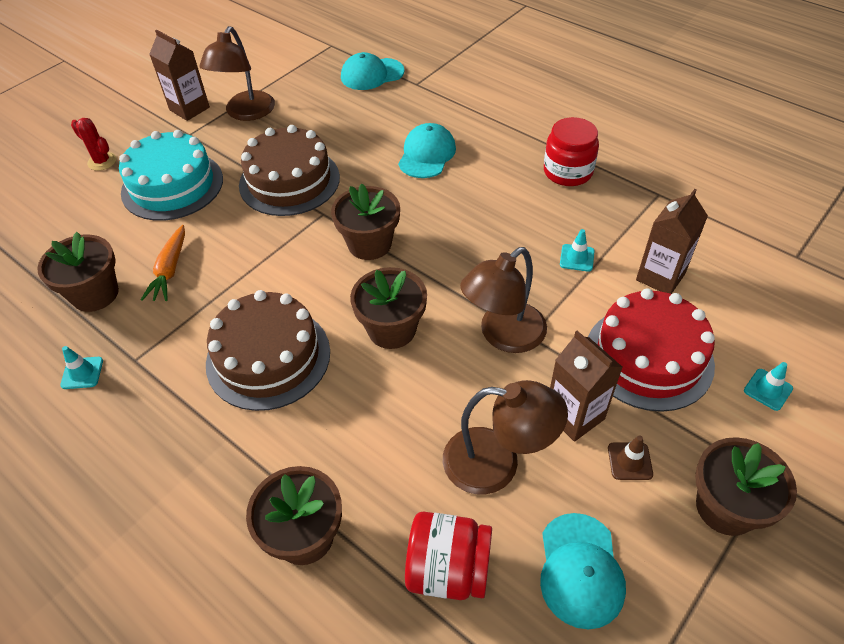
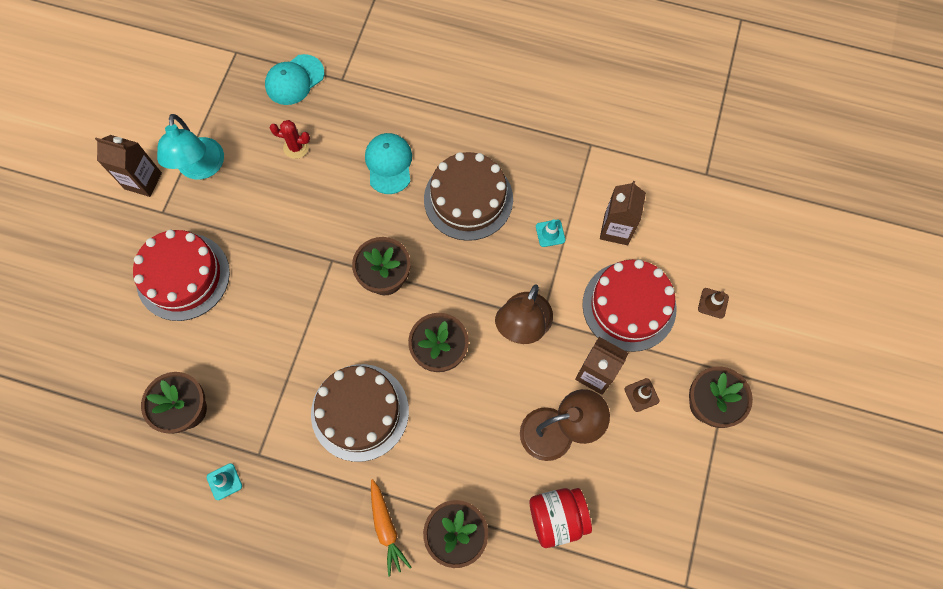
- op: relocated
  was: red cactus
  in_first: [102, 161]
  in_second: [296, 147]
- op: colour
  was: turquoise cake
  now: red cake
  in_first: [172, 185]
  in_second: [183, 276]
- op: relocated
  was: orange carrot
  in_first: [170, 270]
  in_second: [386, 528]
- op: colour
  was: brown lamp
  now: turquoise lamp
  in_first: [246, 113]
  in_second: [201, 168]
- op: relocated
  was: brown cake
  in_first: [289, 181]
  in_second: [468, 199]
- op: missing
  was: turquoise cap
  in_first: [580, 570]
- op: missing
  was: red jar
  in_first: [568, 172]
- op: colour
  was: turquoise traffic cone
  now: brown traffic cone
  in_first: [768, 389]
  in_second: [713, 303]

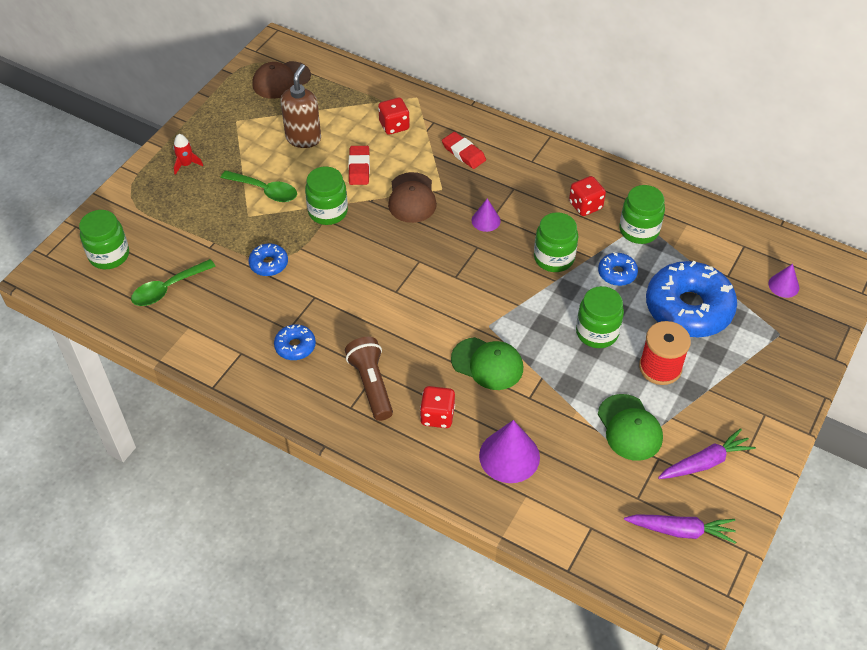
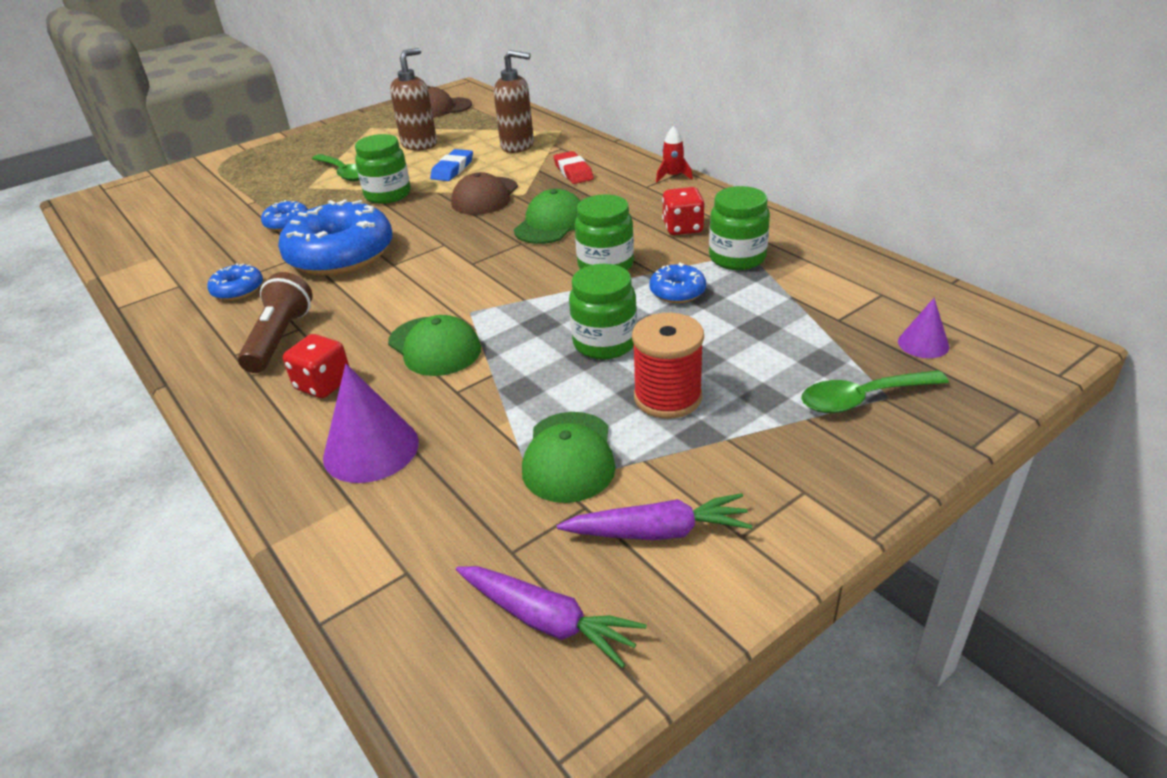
- op: missing
  was: green jar
  in_first: [109, 255]
- op: relocated
  was: green spoon
  in_first: [168, 289]
  in_second: [862, 399]
- op: relocated
  was: red rocket
  in_first: [186, 164]
  in_second: [673, 176]
- op: colour
  was: red eraser
  now: blue eraser
  in_first: [359, 168]
  in_second: [452, 169]
- op: exchanged
  was: red dice
  now: brown soap dispenser
  in_first: [394, 126]
  in_second: [518, 146]
- op: exchanged
  was: purple cone
  now: green cap
  in_first: [486, 220]
  in_second: [551, 224]
- op: relocated
  was: blue donut
  in_first: [688, 308]
  in_second: [340, 255]

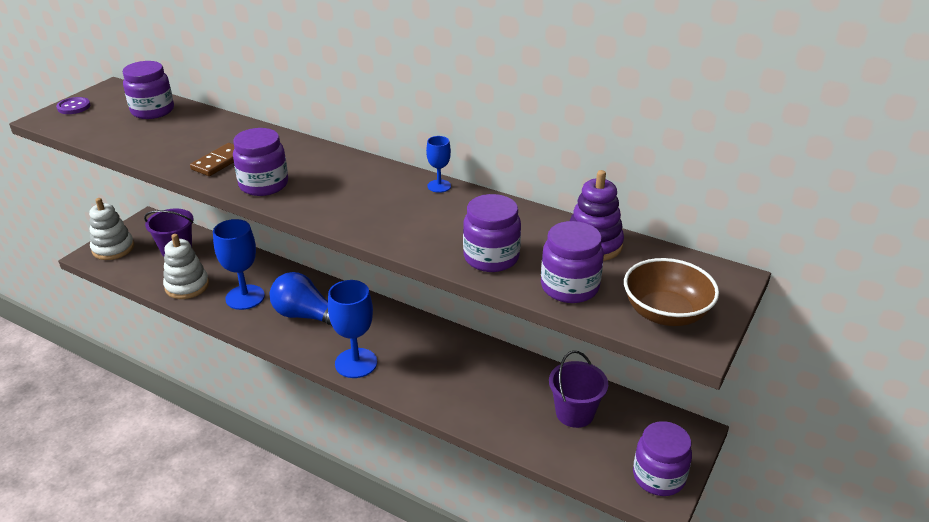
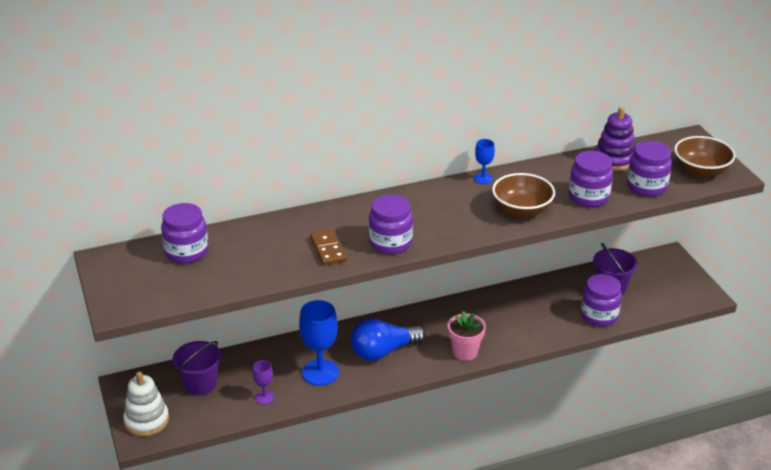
- op: missing
  was: purple button
  in_first: [74, 107]
- op: exchanged
  was: white stacking toy
  now: purple goblet
  in_first: [187, 286]
  in_second: [264, 397]
- op: exchanged
  was: blue goblet
  now: pink flower pot
  in_first: [356, 363]
  in_second: [465, 352]
- op: relocated
  was: purple jar
  in_first: [658, 477]
  in_second: [599, 315]
- op: appeared
  now: brown bowl
  in_second: [522, 210]

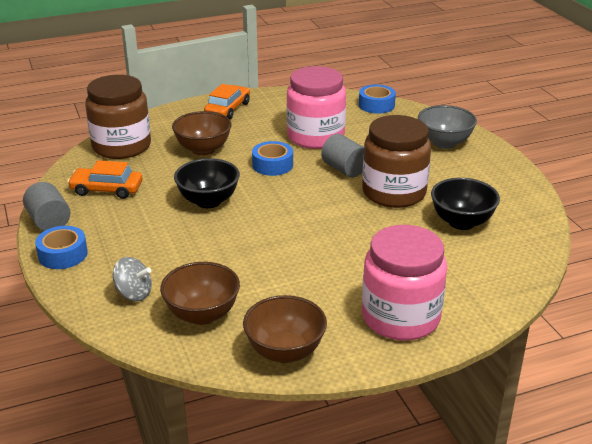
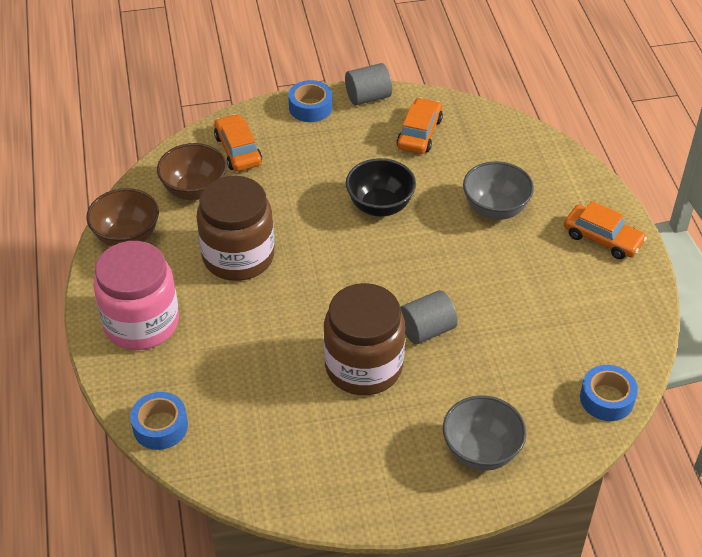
- op: relocated
  was: brown jar
  in_first: [122, 146]
  in_second: [238, 256]
- op: exchanged
  was: grey spinning top
  now: orange car
  in_first: [134, 294]
  in_second: [238, 150]
- op: colour
  was: brown bowl
  now: grey bowl
  in_first: [203, 149]
  in_second: [495, 209]
- op: relocated
  was: blue tape
  in_first: [272, 165]
  in_second: [160, 426]
- op: missing
  was: pink jar
  in_first: [315, 137]
- op: missing
  was: black bowl
  in_first: [461, 222]

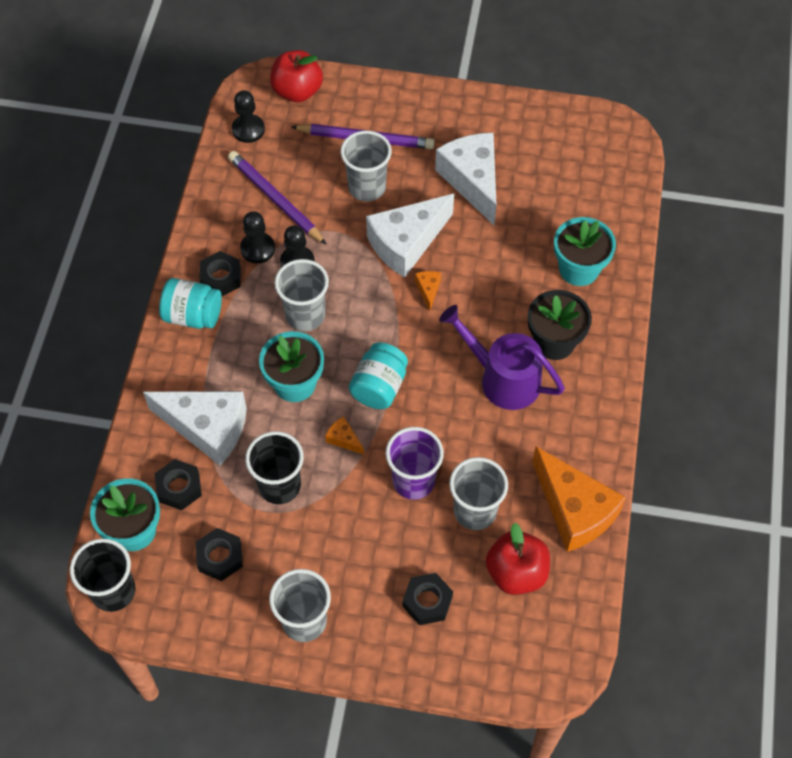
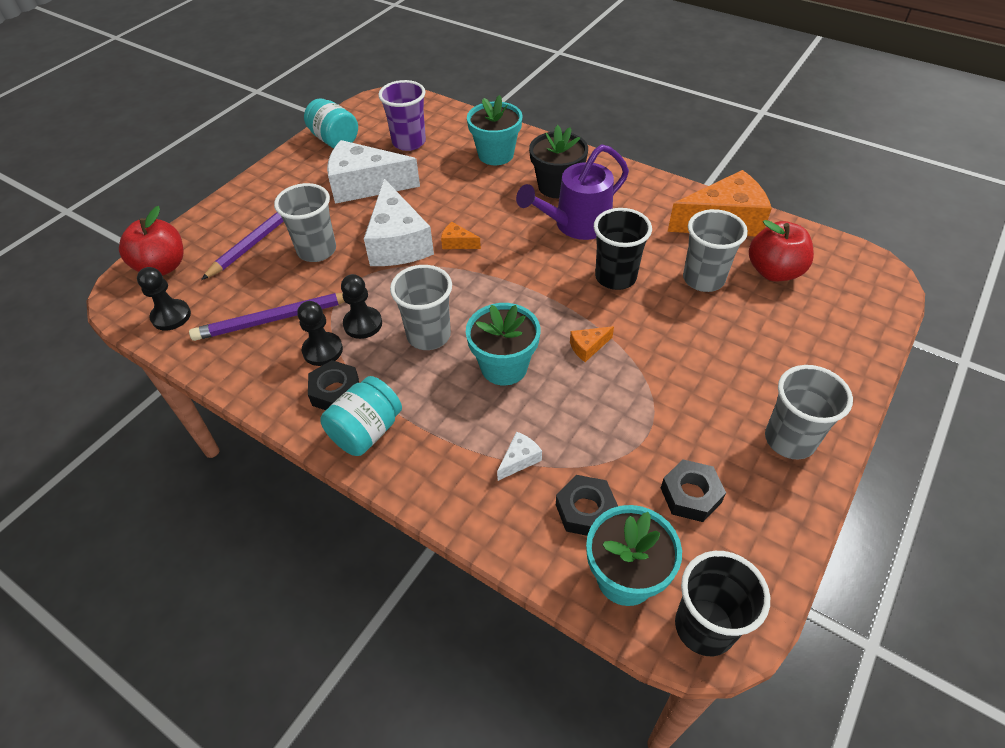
- op: size
  was: white cheese
  in_first: [207, 428]
  in_second: [519, 460]
  ratio: 0.41
- op: relocated
  was: black cup
  in_first: [279, 485]
  in_second: [615, 277]
- op: relocated
  was: turquoise jar
  in_first: [379, 387]
  in_second: [334, 140]
- op: relocated
  was: purple cup
  in_first: [413, 481]
  in_second: [409, 142]
- op: missing
  was: black nut
  in_first: [427, 601]

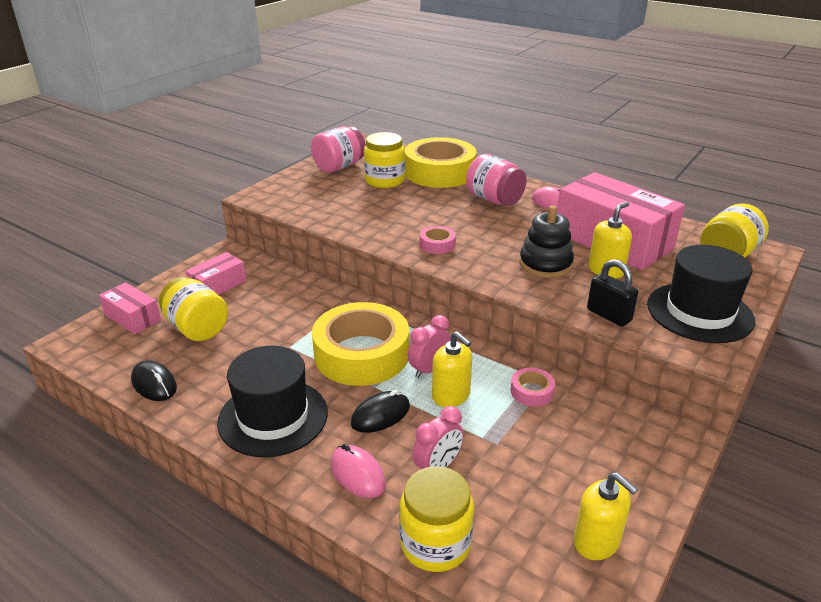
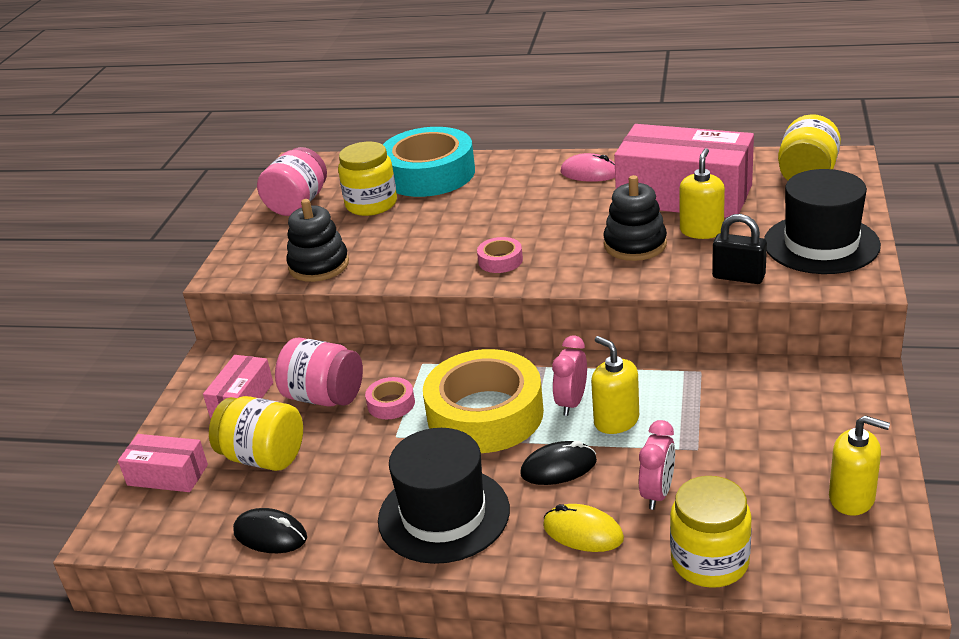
- op: colour
  was: pink mouse
  now: yellow mouse
  in_first: [357, 474]
  in_second: [583, 532]
- op: spun
  was: black mouse
  in_first: [380, 415]
  in_second: [558, 467]
  clockwise: 45
- op: colour
  was: yellow tape
  now: turquoise tape
  in_first: [439, 172]
  in_second: [429, 174]
- op: spun
  was: yellow soap dispenser
  in_first: [451, 396]
  in_second: [616, 421]
  clockwise: -150
- op: relocated
  was: pink jar
  in_first: [494, 199]
  in_second: [324, 397]
- op: relocated
  was: pink tape
  in_first: [531, 392]
  in_second: [391, 404]
- op: appeared
  now: black stacking toy
  in_second: [319, 265]

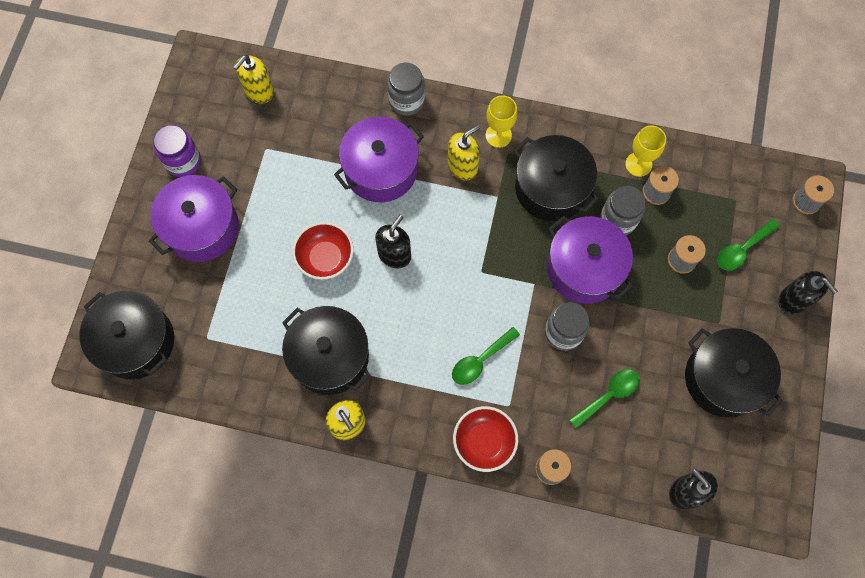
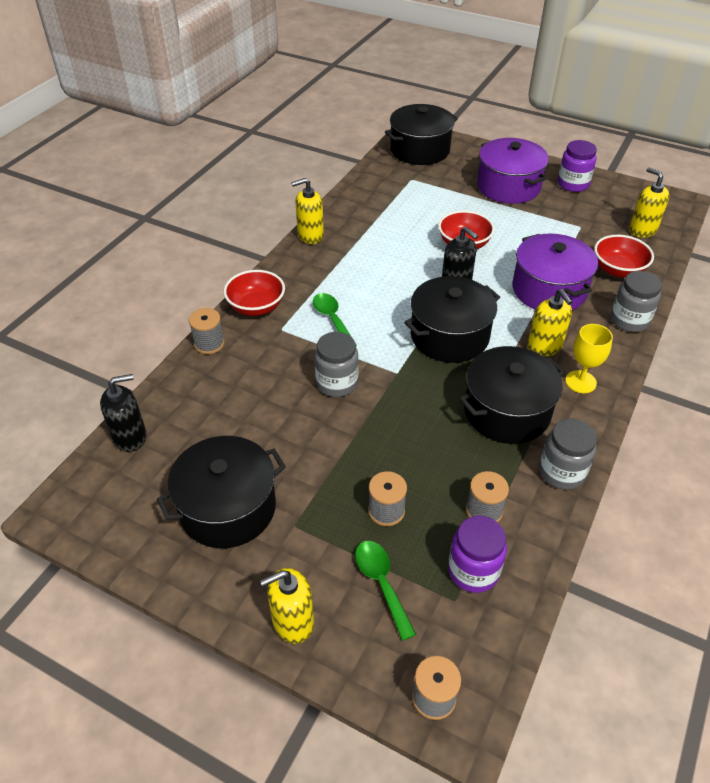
- op: relocated
  was: black pot
  in_first: [330, 357]
  in_second: [449, 336]
- op: missing
  was: purple pot
  in_first: [584, 268]
- op: missing
  was: green spoon
  in_first: [609, 395]
- op: relocated
  was: grey jar
  in_first: [618, 220]
  in_second: [562, 472]
- op: missing
  was: yellow goblet
  in_first: [638, 164]
- op: colour
  was: black soap dispenser
  now: yellow soap dispenser
  in_first: [793, 300]
  in_second: [292, 622]
- op: appeared
  now: purple jar
  in_second: [473, 571]
- op: appeared
  now: red bowl
  in_second: [618, 270]

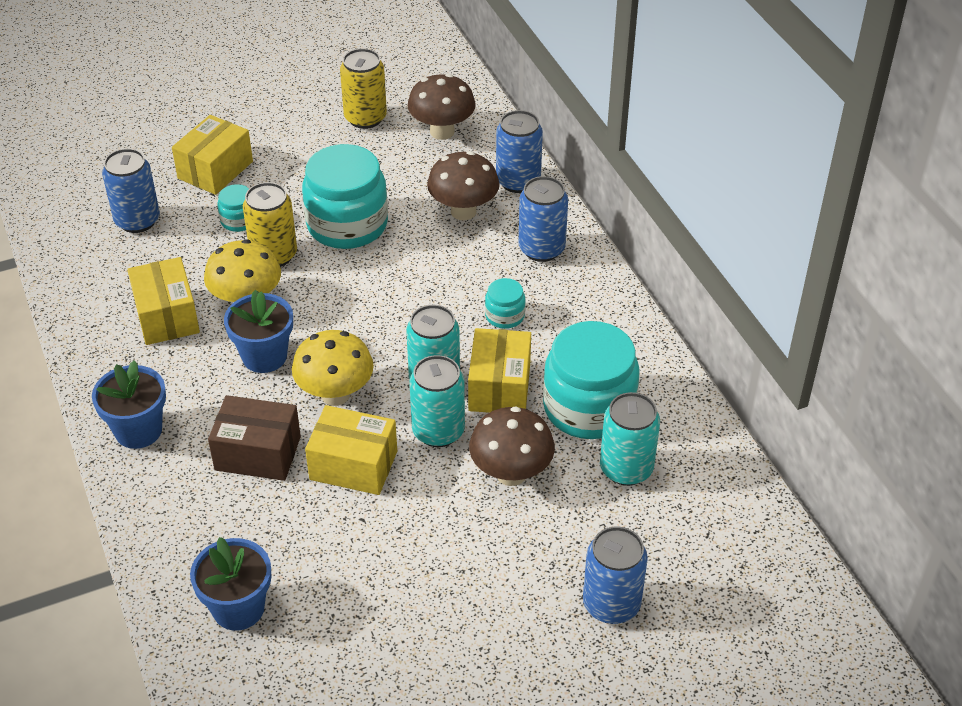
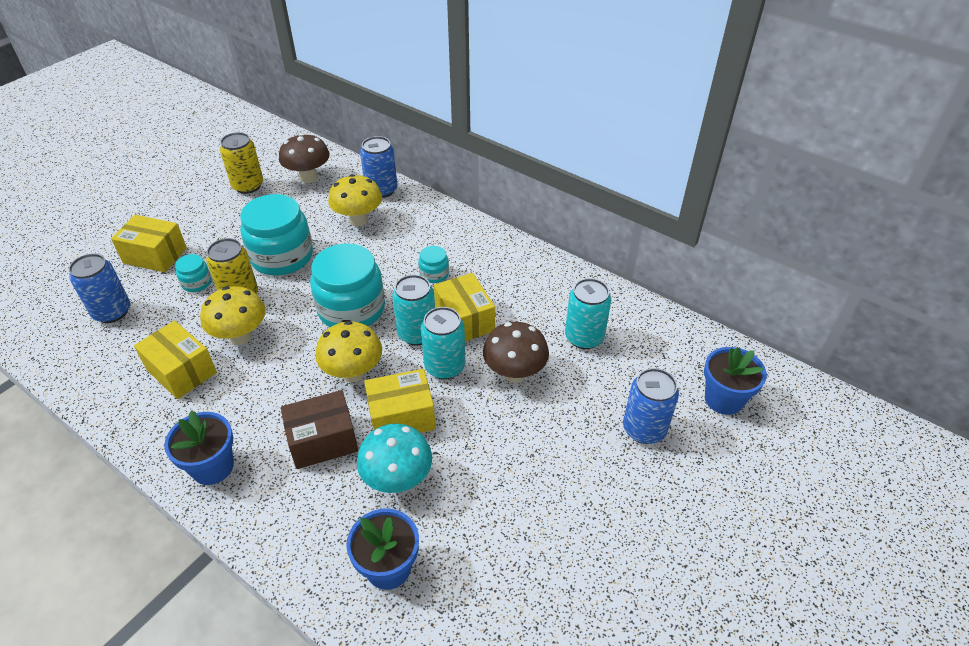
- op: spun
  was: yellow box
  in_first: [215, 170]
  in_second: [155, 255]
  clockwise: -75
- op: relocated
  was: blue flower pot
  in_first: [264, 356]
  in_second: [723, 399]
- op: colour
  was: brown mushroom
  now: yellow mushroom
  in_first: [463, 211]
  in_second: [358, 220]
- op: missing
  was: blue can
  in_first: [541, 249]
- op: relocated
  was: turquoise jar
  in_first: [588, 407]
  in_second: [351, 309]
- op: appeared
  now: turquoise mushroom
  in_second: [397, 479]

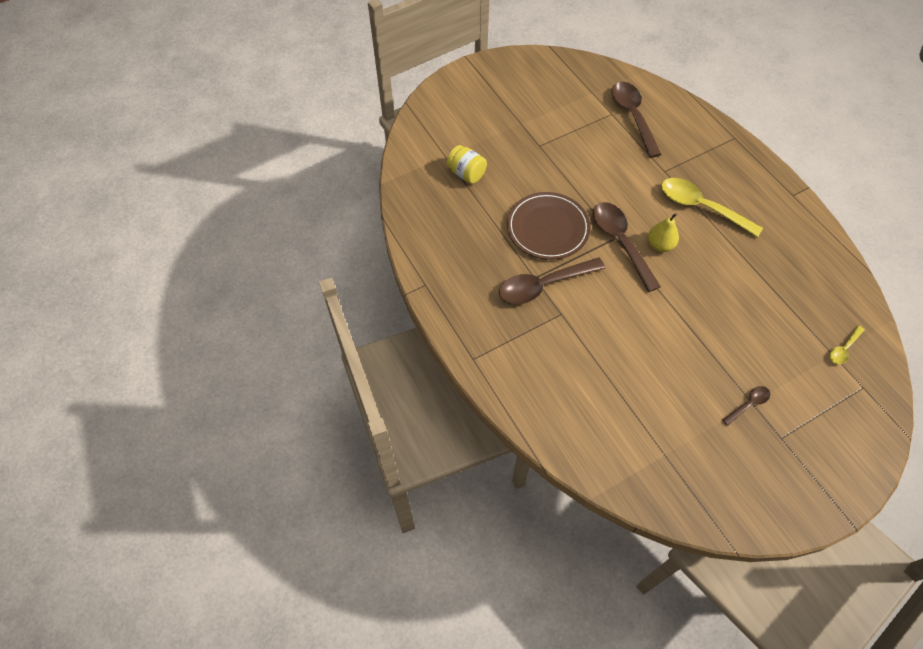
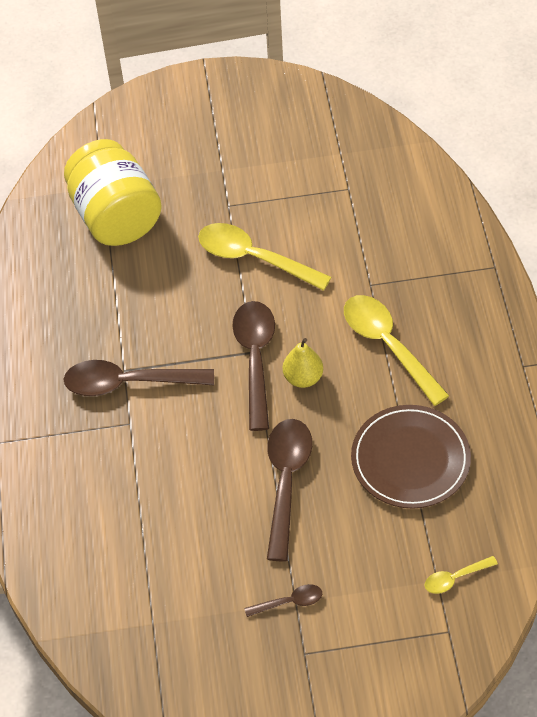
- op: size
  was: yellow jar
  in_first: [466, 174]
  in_second: [116, 217]
  ratio: 1.97
- op: relocated
  was: brown plate
  in_first: [548, 228]
  in_second: [410, 459]
- op: relocated
  was: brown spoon
  in_first: [632, 116]
  in_second: [286, 482]
- op: appeared
  now: yellow spoon
  in_second: [254, 258]

